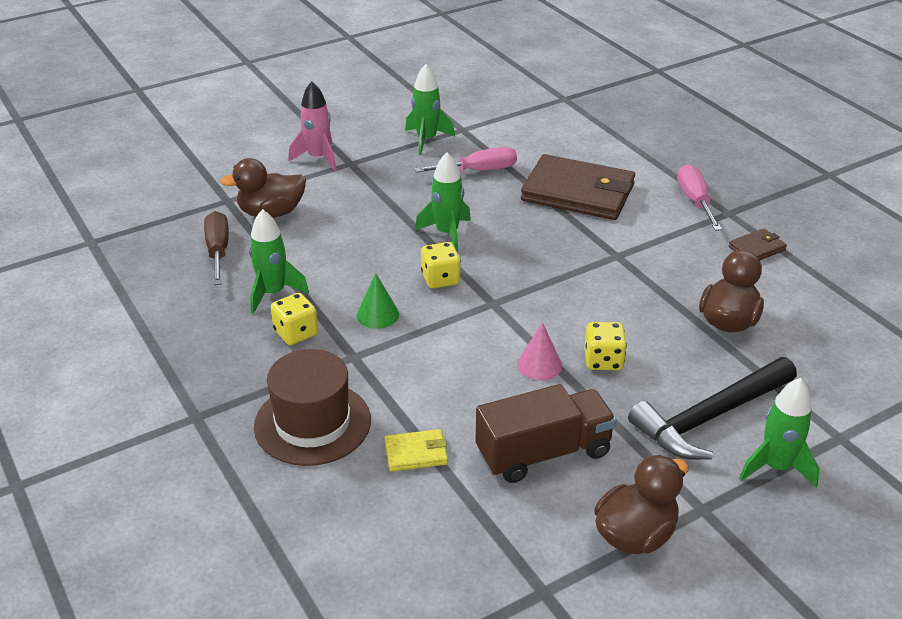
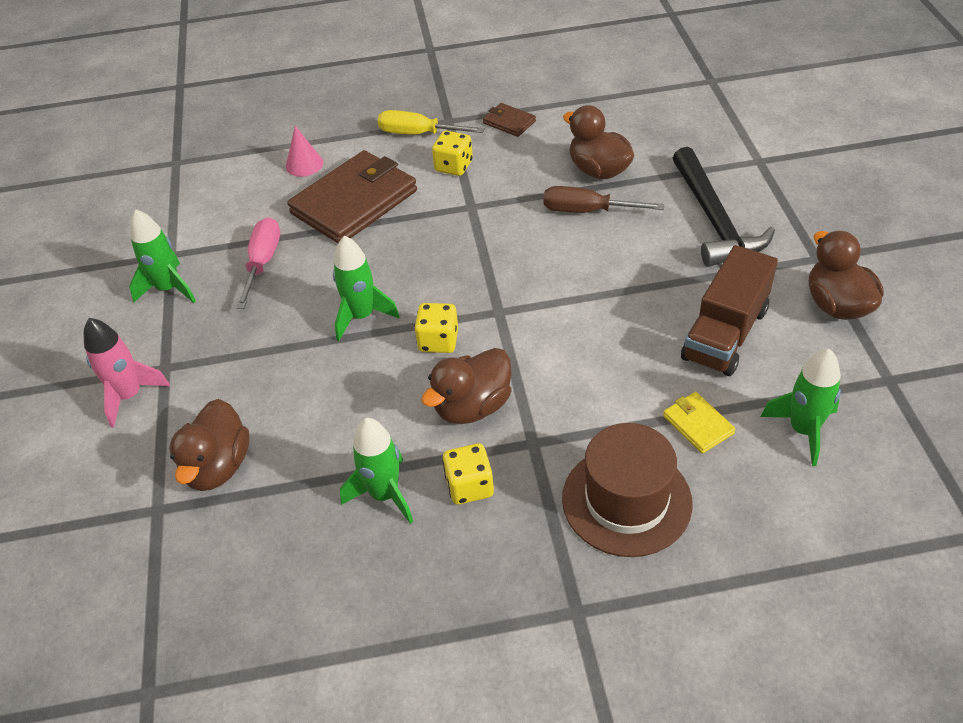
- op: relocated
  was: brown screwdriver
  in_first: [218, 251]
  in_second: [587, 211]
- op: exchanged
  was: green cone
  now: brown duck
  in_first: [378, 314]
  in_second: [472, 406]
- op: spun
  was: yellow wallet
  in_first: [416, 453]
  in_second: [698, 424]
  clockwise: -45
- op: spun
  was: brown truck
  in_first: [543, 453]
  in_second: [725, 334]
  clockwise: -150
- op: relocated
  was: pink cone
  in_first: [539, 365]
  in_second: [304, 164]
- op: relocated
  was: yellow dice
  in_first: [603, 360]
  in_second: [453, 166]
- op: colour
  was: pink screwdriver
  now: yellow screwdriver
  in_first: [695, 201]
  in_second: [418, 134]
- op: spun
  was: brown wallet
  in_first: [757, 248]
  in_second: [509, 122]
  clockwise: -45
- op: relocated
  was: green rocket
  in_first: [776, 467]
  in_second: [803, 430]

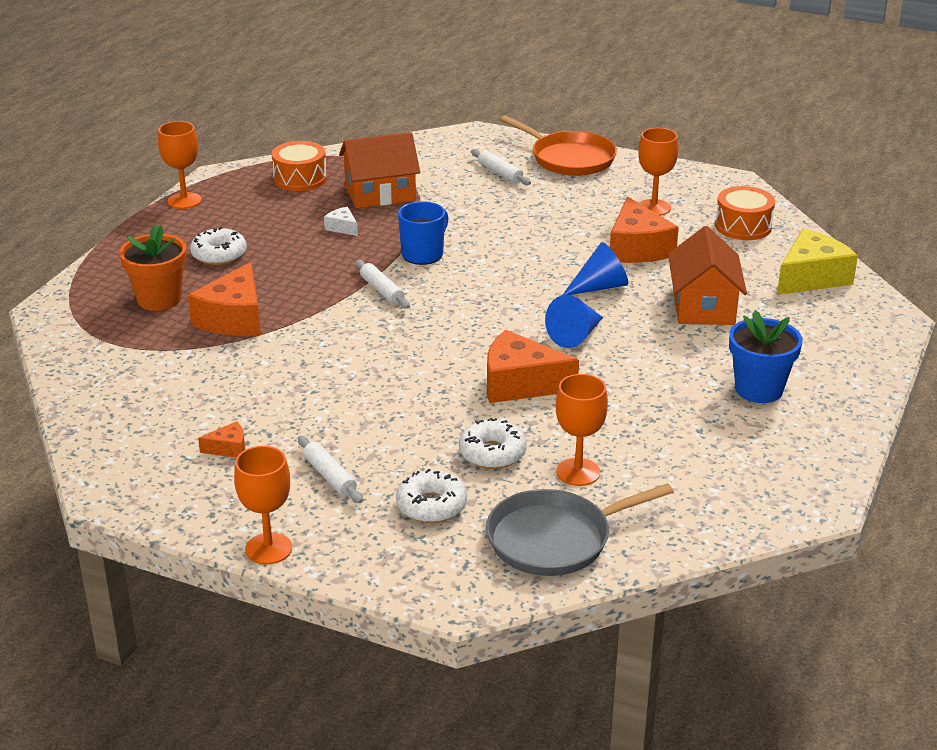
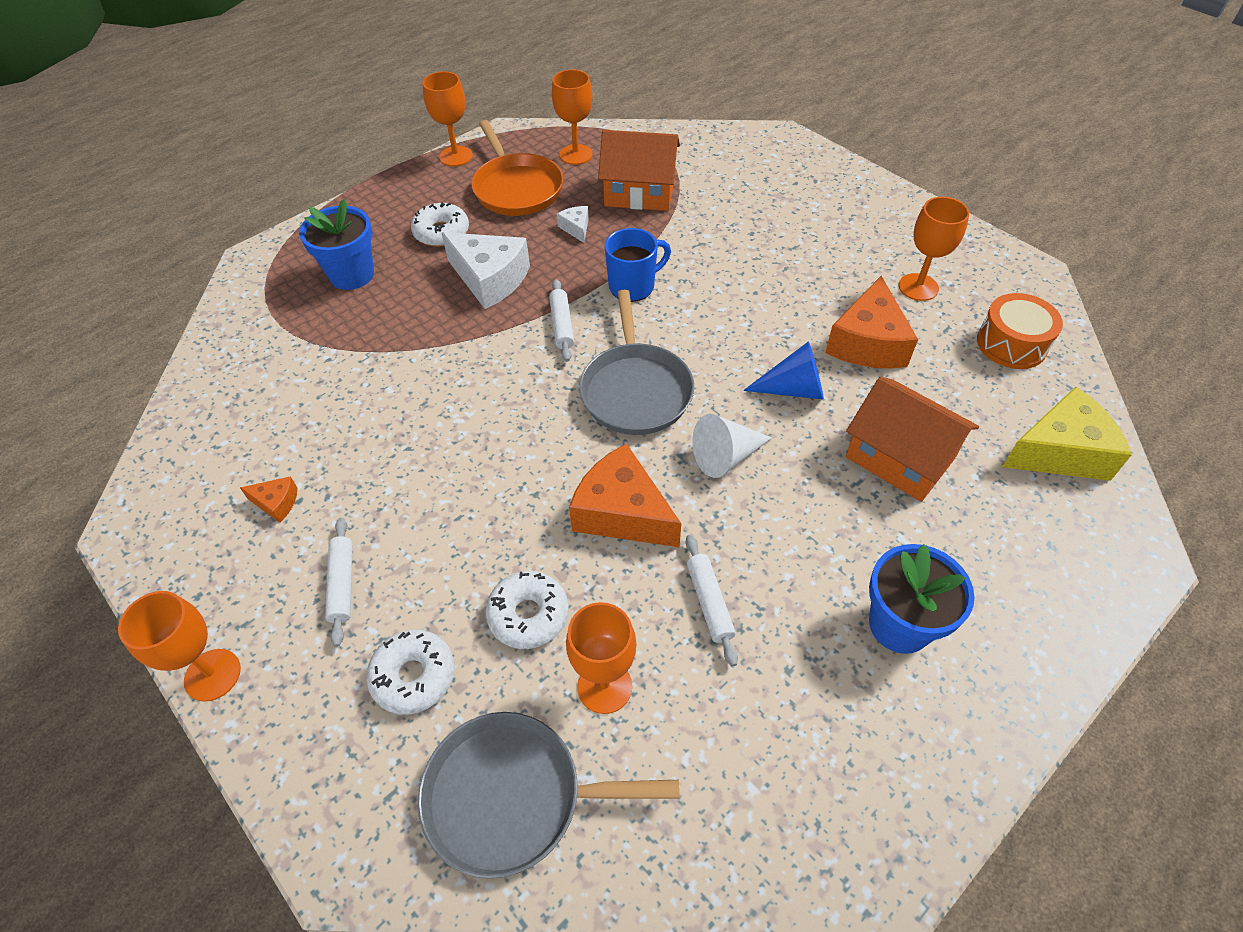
- op: colour
  was: orange flower pot
  now: blue flower pot
  in_first: [159, 299]
  in_second: [352, 275]
- op: missing
  was: orange cheese
  in_first: [234, 318]
- op: exchanged
  was: orange drum
  now: orange goblet
  in_first: [300, 178]
  in_second: [576, 155]
- op: relocated
  was: white rolling pin
  in_first: [500, 173]
  in_second: [709, 602]
- op: relocated
  was: orange pan
  in_first: [569, 158]
  in_second: [517, 188]
- op: colour
  was: blue cone
  now: white cone
  in_first: [576, 335]
  in_second: [726, 456]
- op: spun
  was: orange house
  in_first: [703, 306]
  in_second: [900, 458]
  clockwise: -75
- op: appeared
  now: white cheese
  in_second: [490, 279]
- op: appeared
  now: grey pan
  in_second: [636, 390]

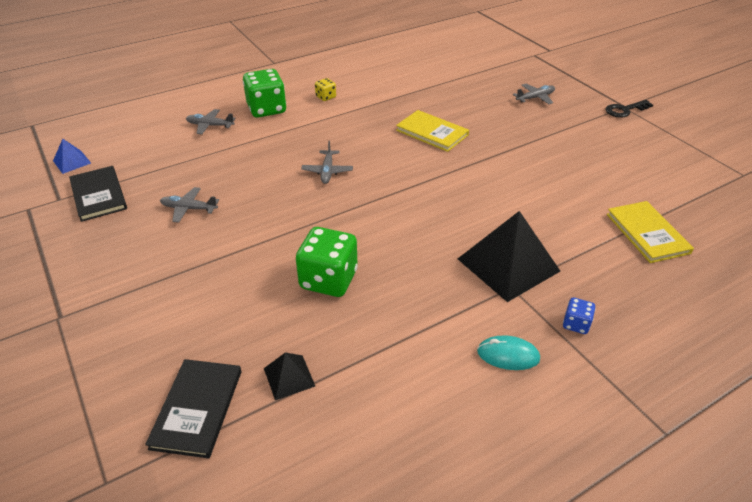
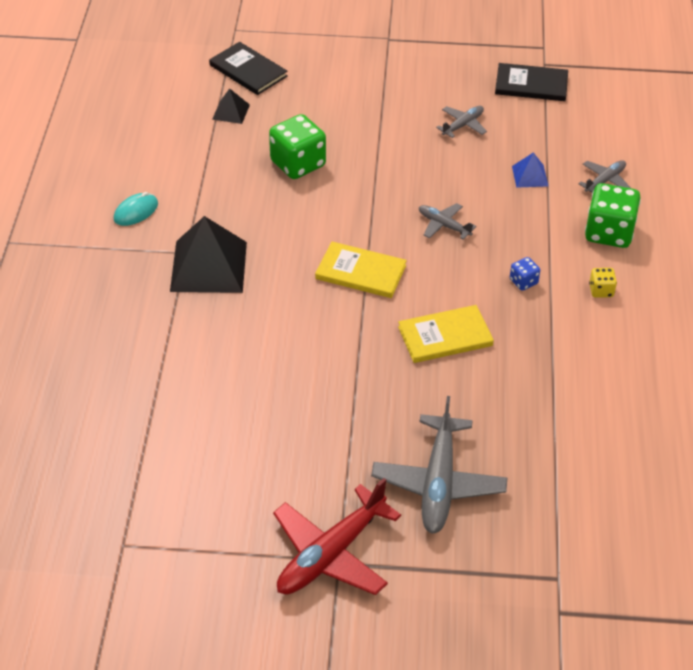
- op: relocated
  was: blue pyramid
  in_first: [72, 162]
  in_second: [530, 176]
- op: size
  was: grey plane
  in_first: [535, 98]
  in_second: [438, 483]
  ratio: 1.95
- op: relocated
  was: blue dice
  in_first: [576, 324]
  in_second: [523, 282]
- op: exchanged
  was: black key
  now: red plane
  in_first: [625, 110]
  in_second: [331, 554]
- op: relocated
  was: yellow book
  in_first: [647, 233]
  in_second: [360, 272]

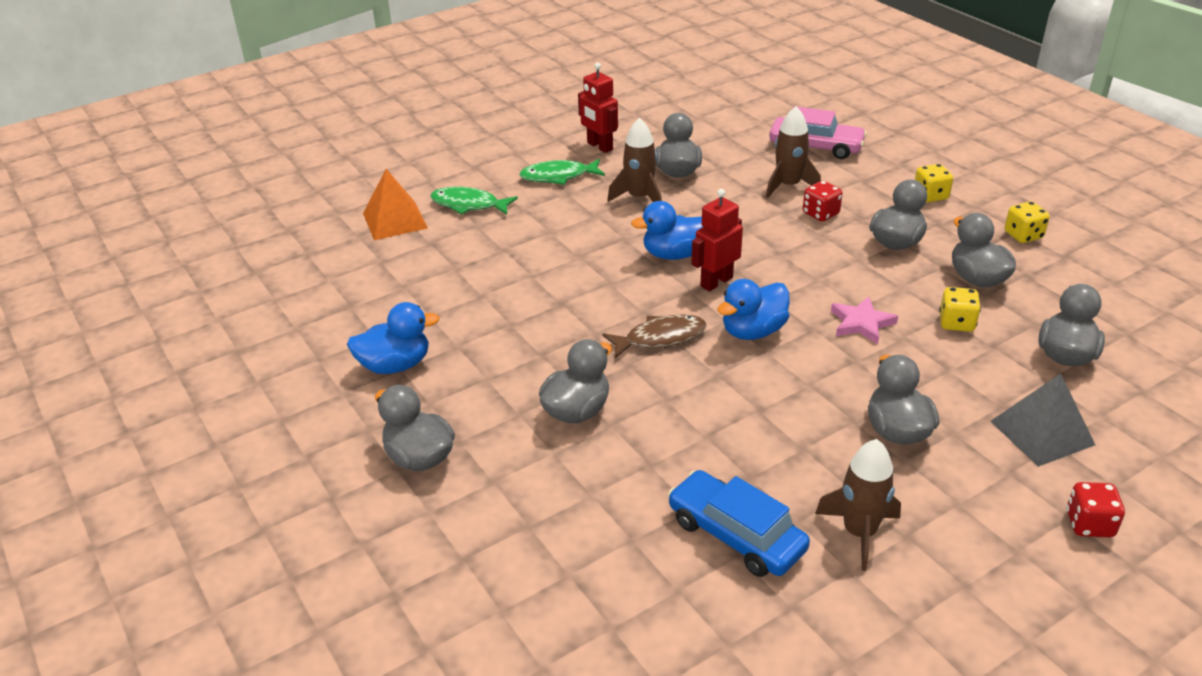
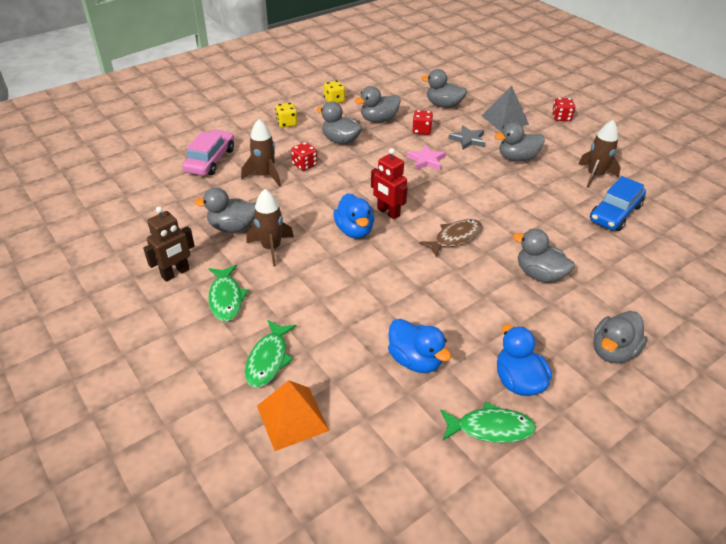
- op: colour
  was: red robot
  now: brown robot
  in_first: [599, 146]
  in_second: [175, 273]
- op: spun
  was: brown fish
  in_first: [660, 338]
  in_second: [455, 238]
  clockwise: 75
- op: relocated
  was: blue duck
  in_first: [753, 331]
  in_second: [415, 360]
- op: colour
  was: yellow dice
  now: red dice
  in_first: [956, 323]
  in_second: [421, 131]
- op: appeared
  now: green fish
  in_second: [490, 428]
- op: appeared
  now: grey star
  in_second: [468, 140]

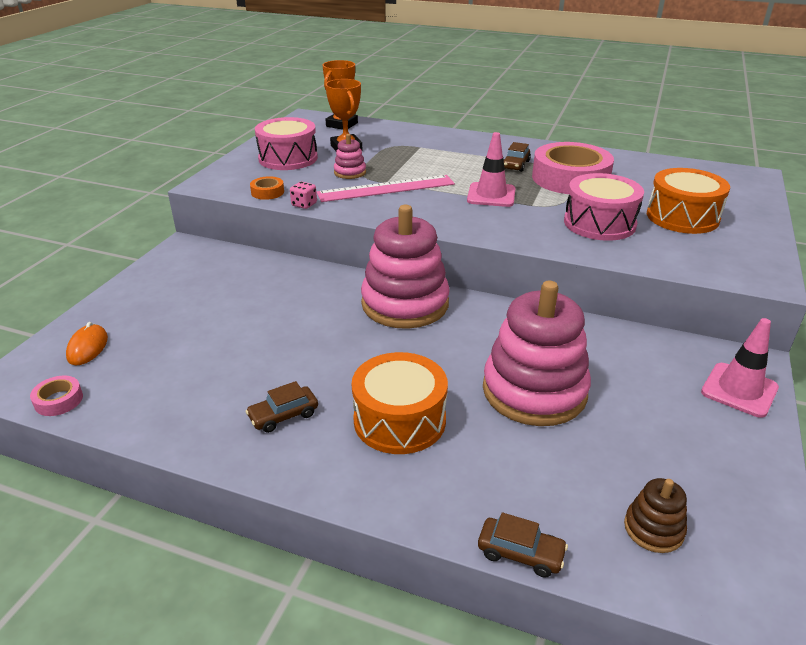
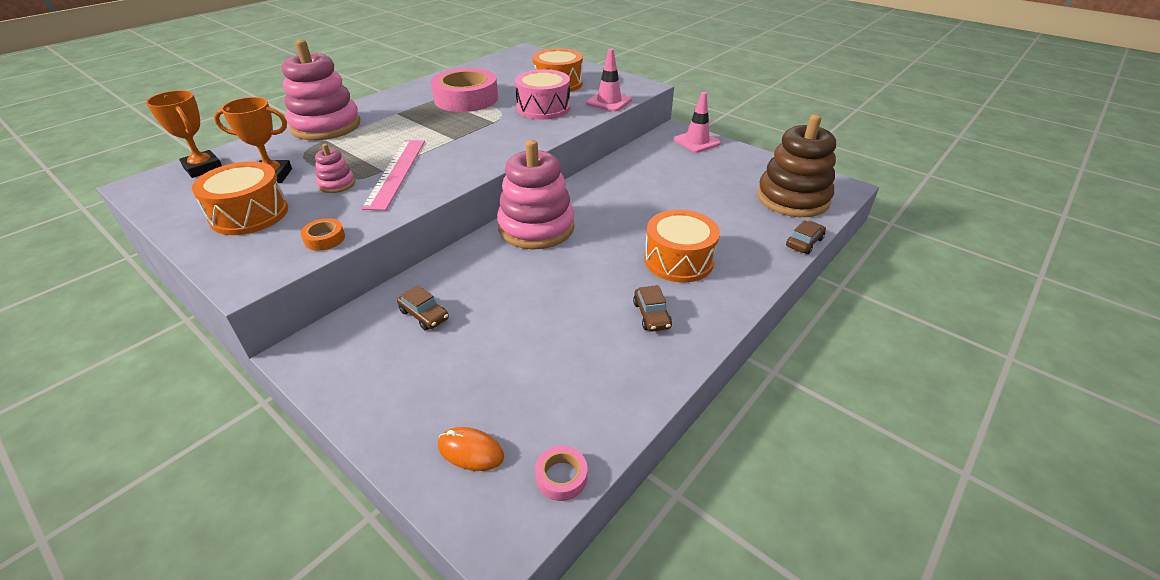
- op: colour
  was: pink drum
  now: orange drum
  in_first: [288, 158]
  in_second: [249, 214]
- op: missing
  was: pink dice
  in_first: [304, 204]
- op: relocated
  was: pink traffic cone
  in_first: [491, 195]
  in_second: [609, 102]
- op: relocated
  was: pink stacking toy
  in_first: [534, 391]
  in_second: [326, 126]
- op: relocated
  was: brown car
  in_first: [515, 165]
  in_second: [424, 315]
- op: size
  was: brown stacking toy
  in_first: [653, 529]
  in_second: [792, 198]
  ratio: 2.25

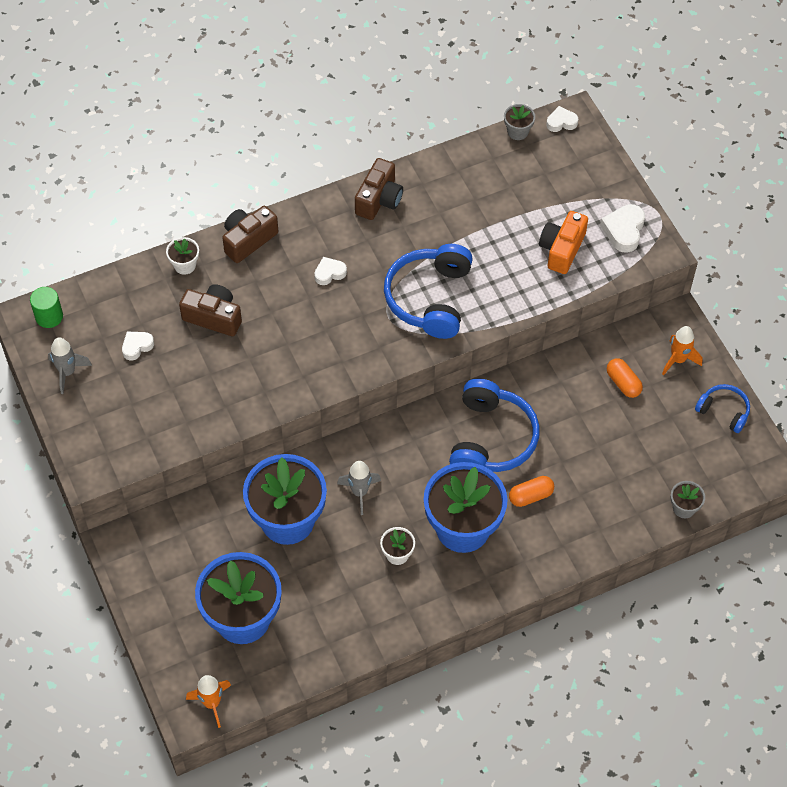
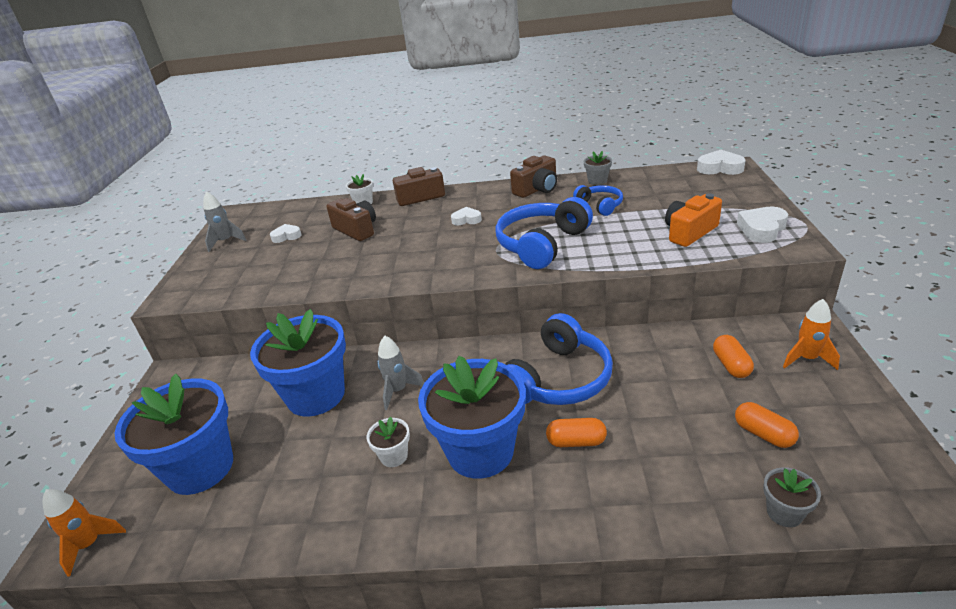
- op: missing
  was: green cylinder
  in_first: [49, 316]
- op: relocated
  was: grey flower pot
  in_first: [517, 132]
  in_second: [597, 181]
- op: size
  was: white heart
  in_first: [561, 122]
  in_second: [720, 168]
  ratio: 1.55
- op: relocated
  was: blue headphones
  in_first: [723, 411]
  in_second: [600, 205]
- op: appeared
  now: orange capsule
  in_second: [763, 434]

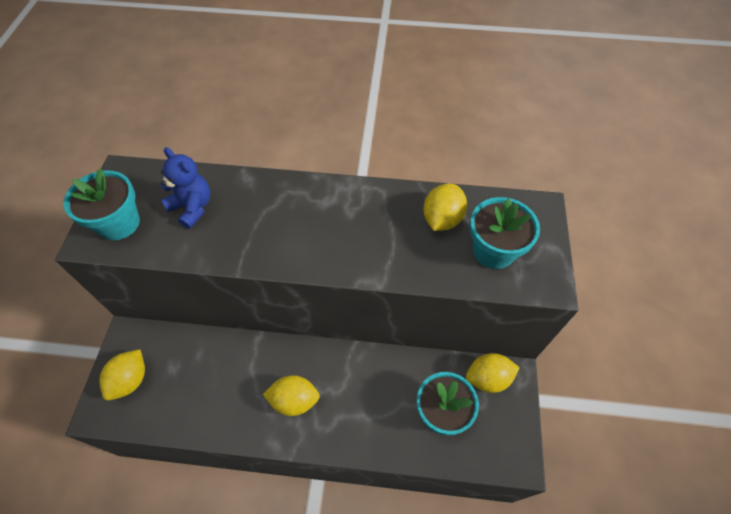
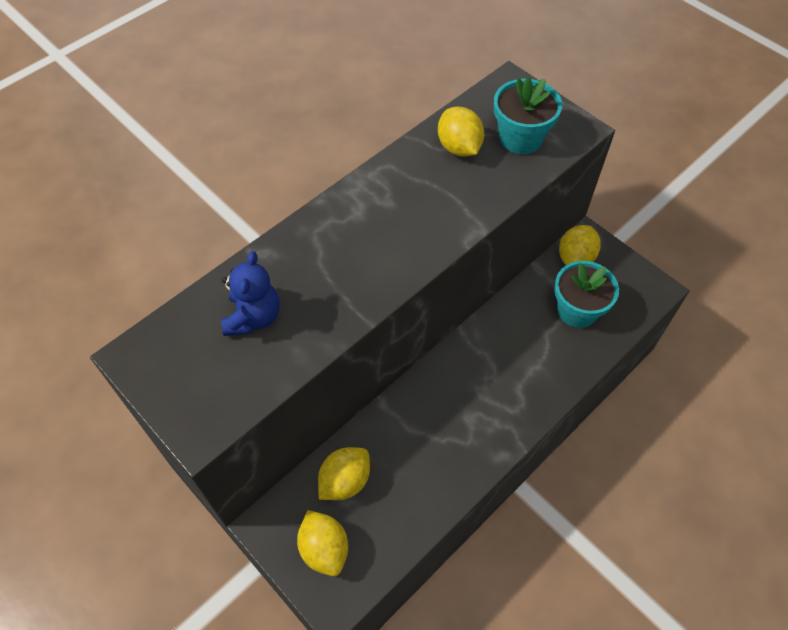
- op: missing
  was: turquoise flower pot
  in_first: [119, 223]
- op: spun
  was: blue teddy bear
  in_first: [192, 207]
  in_second: [253, 317]
  clockwise: 105
- op: relocated
  was: yellow lemon
  in_first: [294, 400]
  in_second: [345, 481]

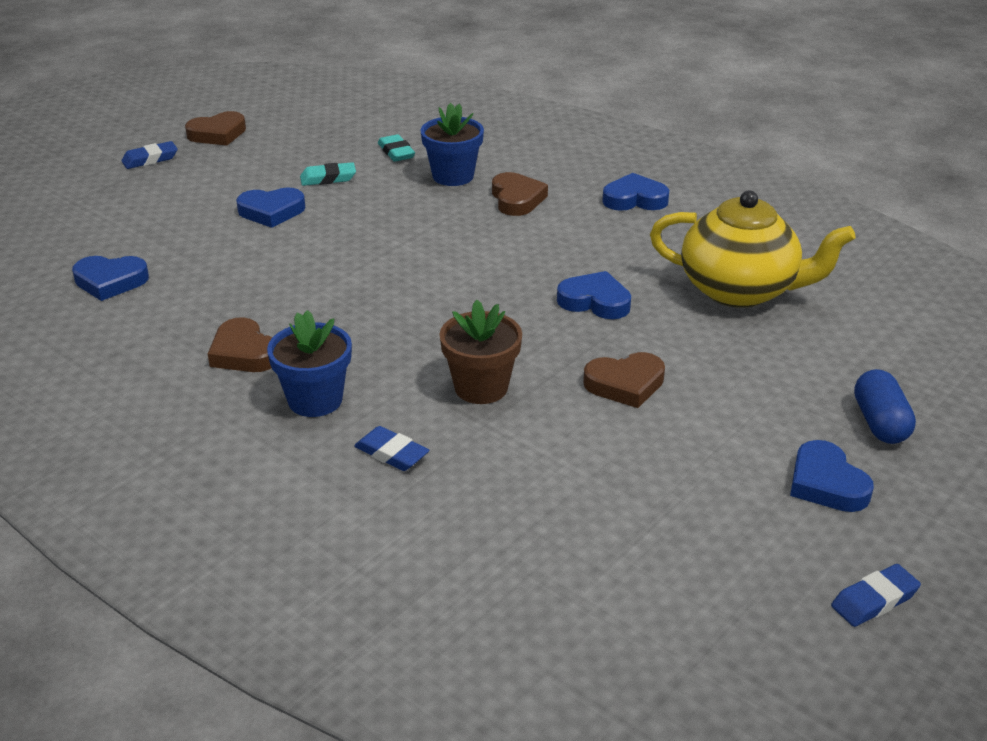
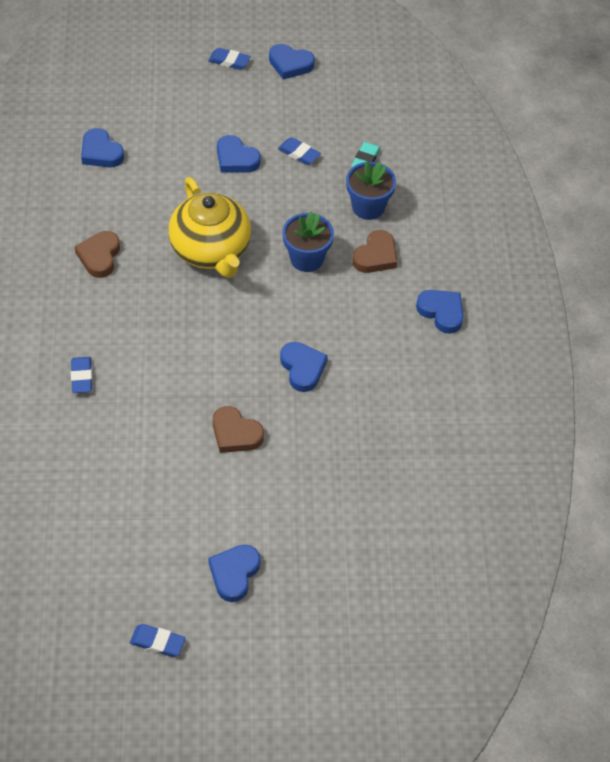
- op: colour
  was: brown heart
  now: blue heart
  in_first: [217, 134]
  in_second: [290, 64]
- op: relocated
  was: blue flower pot
  in_first: [315, 400]
  in_second: [306, 258]
- op: colour
  was: turquoise eraser
  now: blue eraser
  in_first: [328, 178]
  in_second: [299, 154]
- op: missing
  was: brown flower pot
  in_first: [481, 387]
- op: relocated
  was: yellow teapot
  in_first: [740, 290]
  in_second: [211, 251]
- op: missing
  was: blue capsule
  in_first: [880, 423]

